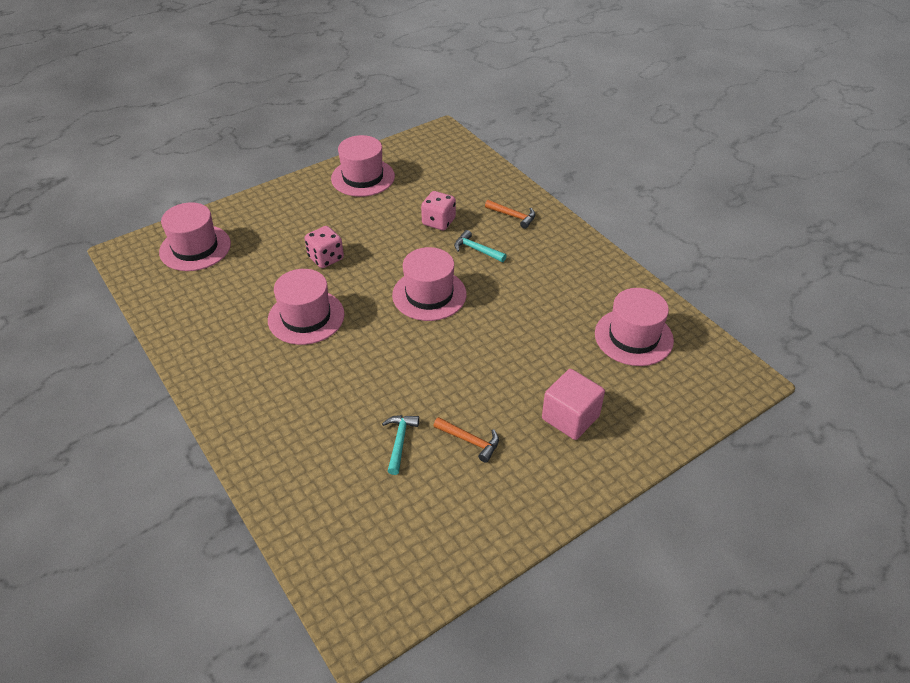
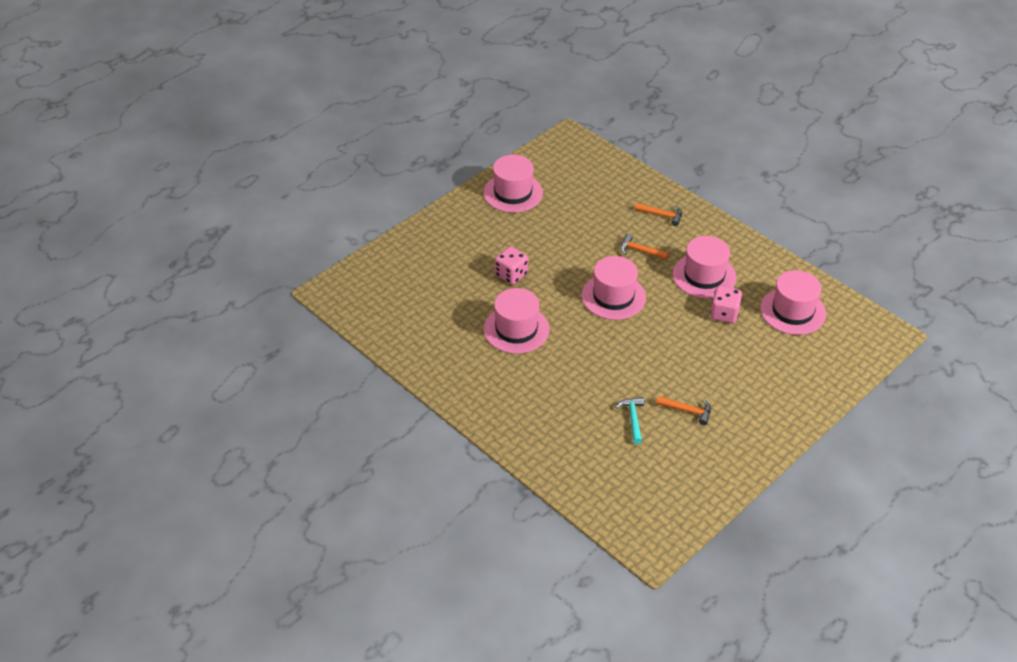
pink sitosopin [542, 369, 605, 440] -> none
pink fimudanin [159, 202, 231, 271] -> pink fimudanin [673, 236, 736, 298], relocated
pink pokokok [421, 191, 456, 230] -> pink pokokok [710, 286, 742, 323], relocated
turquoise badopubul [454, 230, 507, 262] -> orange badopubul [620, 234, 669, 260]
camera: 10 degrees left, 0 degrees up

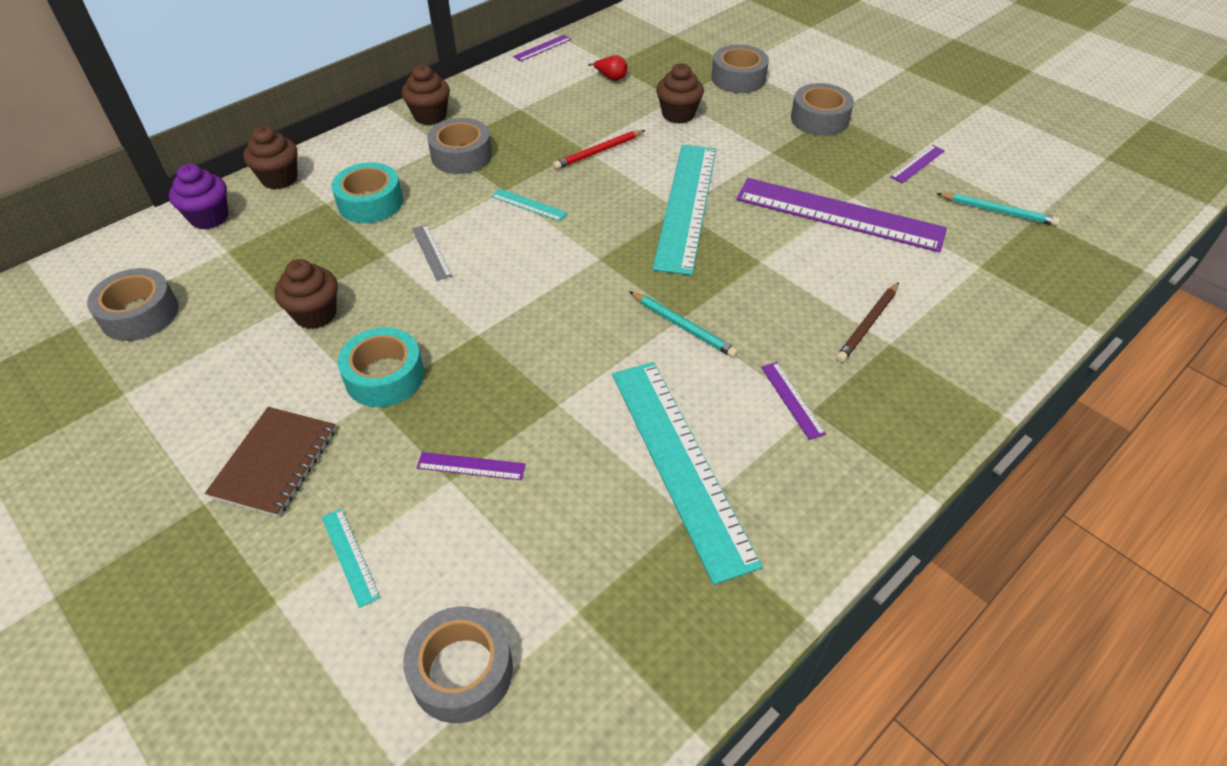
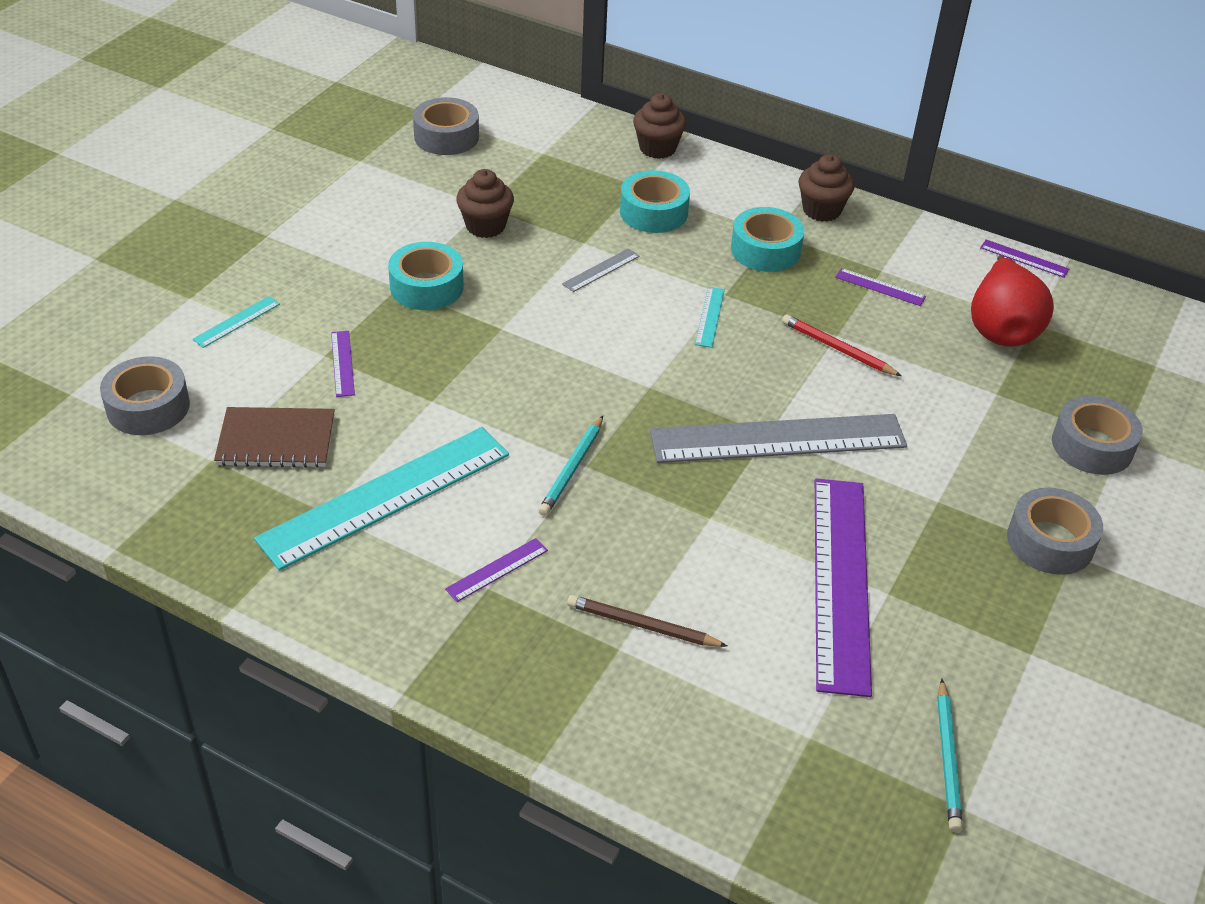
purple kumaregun [169, 164, 228, 230] -> none
brown kumaregun [656, 63, 704, 124] -> none
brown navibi [205, 407, 336, 517] -> brown navibi [214, 407, 335, 468], relocated
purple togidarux [890, 145, 945, 183] -> purple togidarux [835, 268, 926, 306], relocated
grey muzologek [427, 118, 492, 174] -> turquoise muzologek [731, 207, 804, 272]
turquoise togidarux [653, 145, 716, 275] -> grey togidarux [650, 414, 907, 463]
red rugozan [588, 55, 628, 81] -> red rugozan [971, 255, 1054, 347], x2.38
camera: 70 degrees right, 5 degrees down

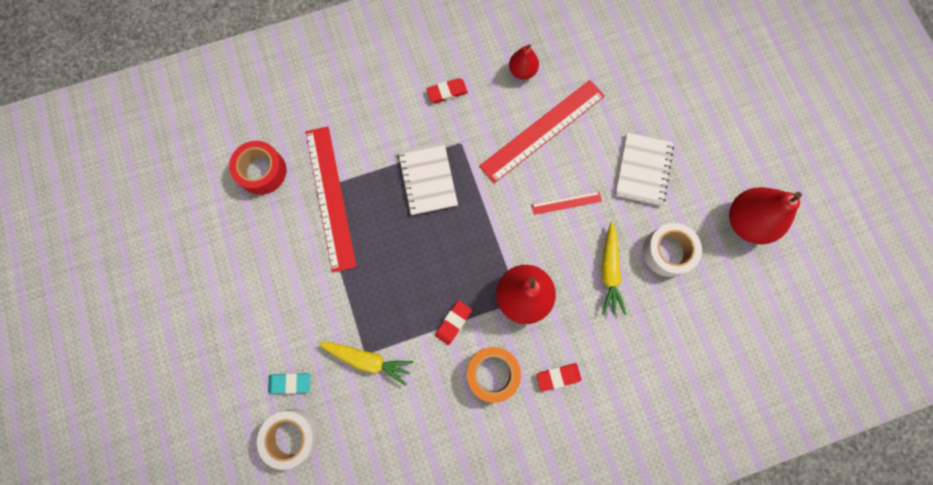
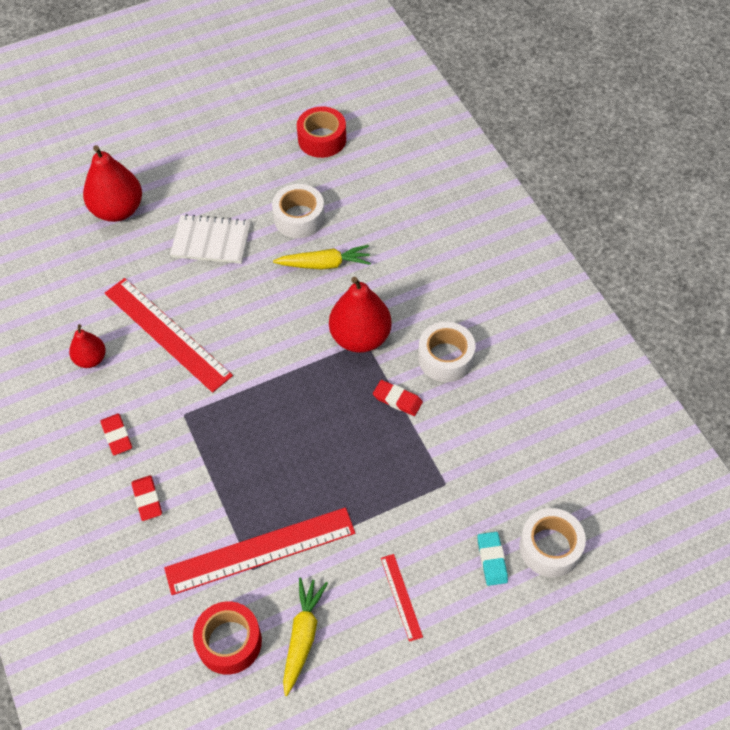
white navibi [397, 142, 458, 215] -> none
none -> red muzologek [297, 107, 346, 158]
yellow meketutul [318, 342, 413, 386] -> yellow meketutul [283, 577, 328, 696], relocated
red togidarux [531, 191, 602, 215] -> red togidarux [381, 554, 423, 642], relocated
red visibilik [536, 363, 581, 391] -> red visibilik [132, 475, 162, 521], relocated
red rugozan [729, 187, 802, 244] -> red rugozan [83, 145, 142, 222], relocated
orange muzologek [467, 347, 521, 403] -> white muzologek [418, 322, 475, 382]
camera: 95 degrees left, 20 degrees down

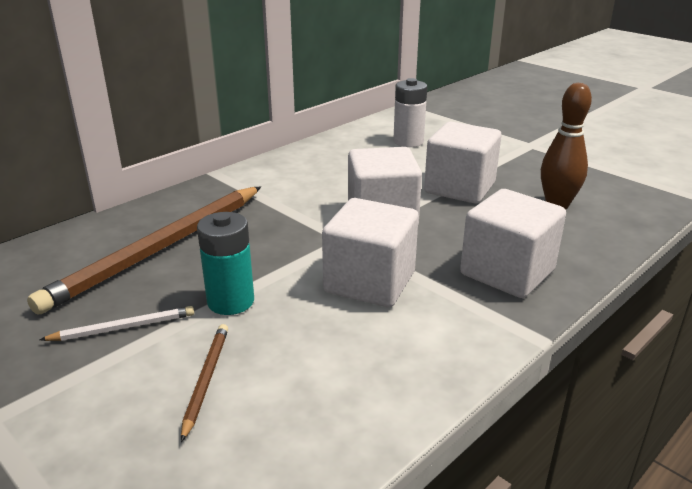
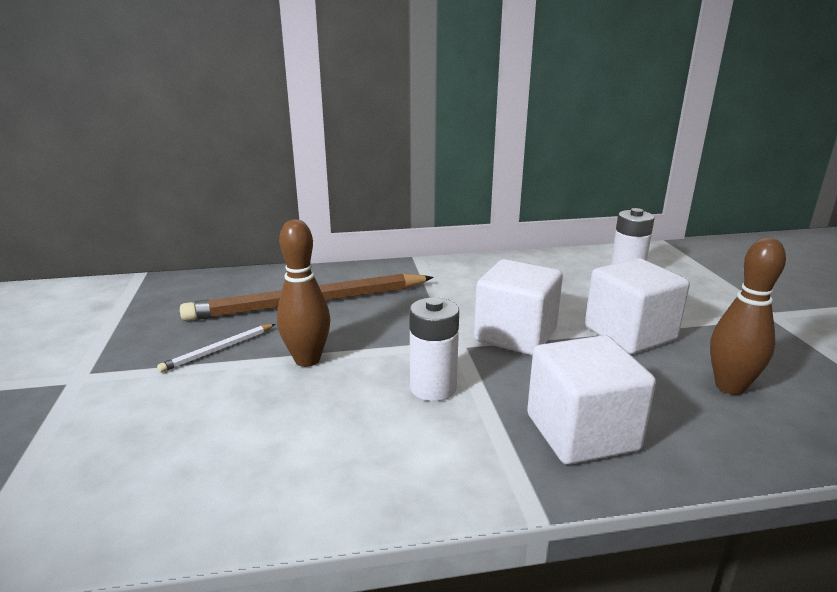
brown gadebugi [181, 324, 228, 442] -> none
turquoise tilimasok [197, 212, 254, 315] -> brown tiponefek [277, 219, 330, 367]
white sitosopin [322, 198, 419, 307] -> white tilimasok [409, 297, 459, 401]
white gadebugi [40, 306, 194, 341] -> white gadebugi [157, 324, 275, 372], 120 degrees clockwise
camera: 35 degrees right, 5 degrees down

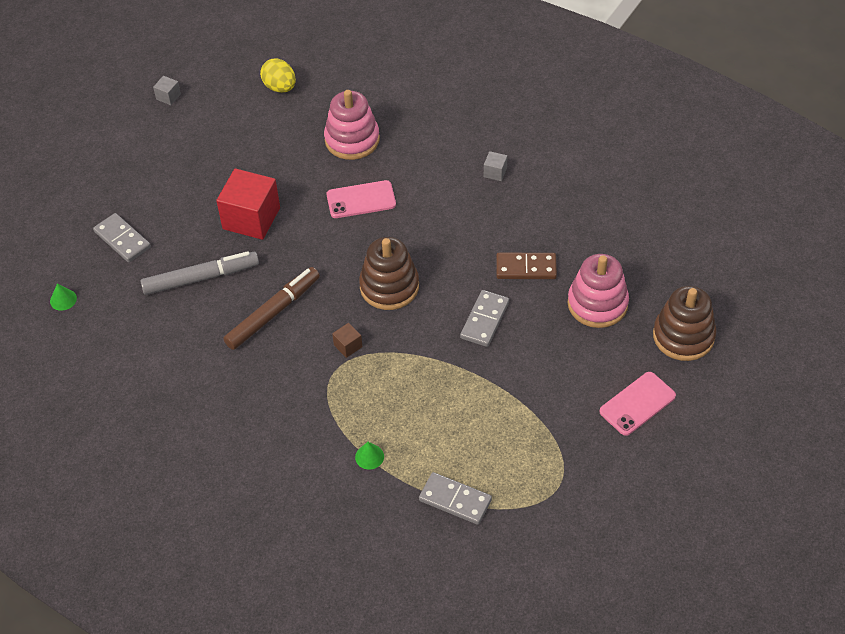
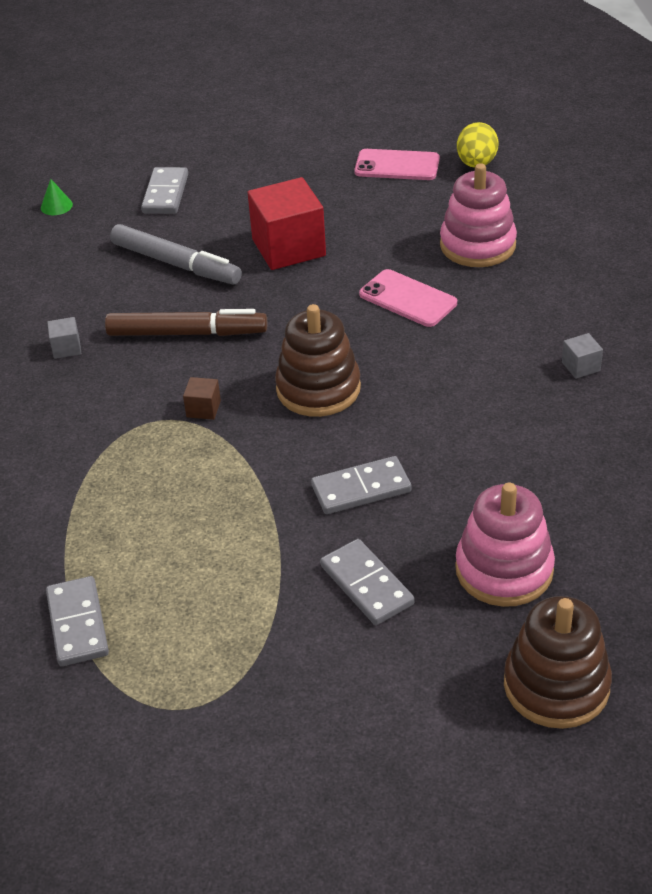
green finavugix [355, 442, 384, 469] -> none
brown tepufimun [496, 253, 557, 279] -> none
none -> grey tepufimun [320, 539, 415, 625]
grey sitosopin [153, 76, 181, 105] -> grey sitosopin [47, 317, 81, 359], relocated
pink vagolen [599, 372, 676, 436] -> pink vagolen [354, 149, 440, 180], relocated
camera: 50 degrees right, 10 degrees down

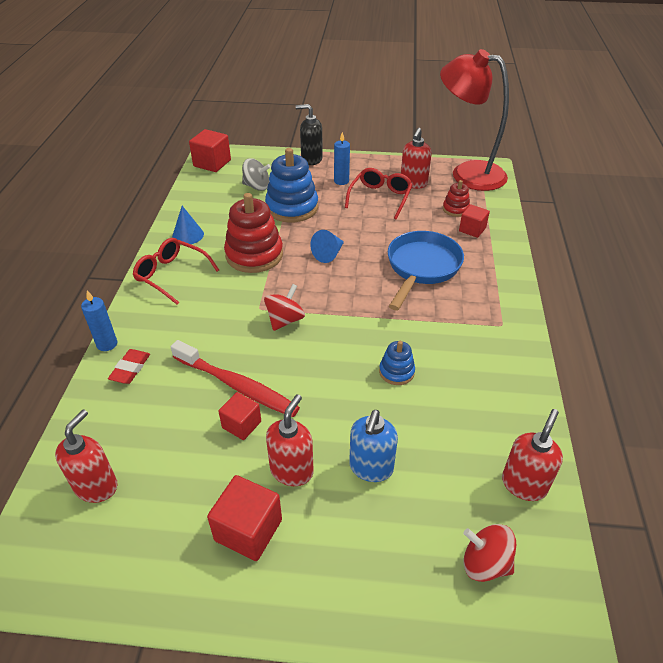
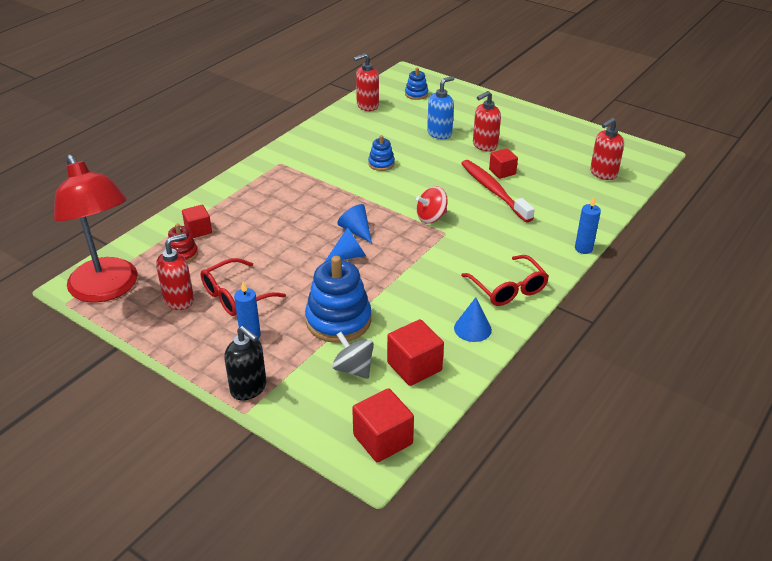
red visibilik [108, 349, 150, 384] -> none
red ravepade [224, 193, 283, 273] -> none
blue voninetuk [388, 231, 464, 310] -> none
none -> blue finavugix [337, 204, 372, 243]
red sitosopin [207, 475, 282, 561] -> red sitosopin [387, 319, 444, 386], relocated
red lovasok [463, 524, 516, 582] -> blue ravepade [405, 68, 428, 100]
camera: 150 degrees left, 5 degrees down

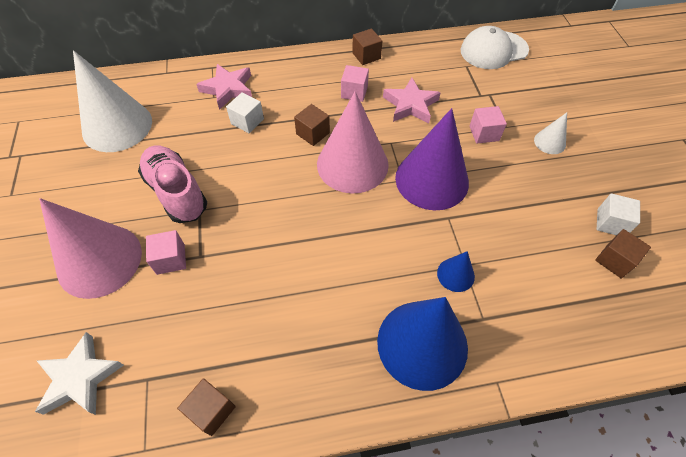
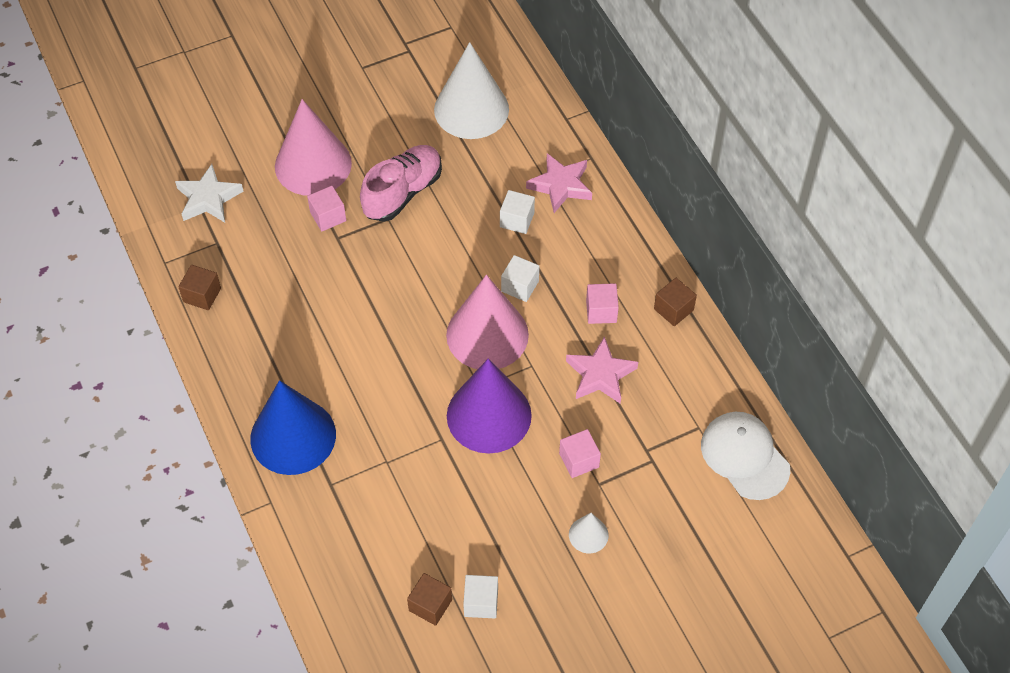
blue finavugix [437, 251, 475, 292] -> none
brown sitosopin [294, 104, 330, 146] -> white sitosopin [501, 255, 539, 302]
camera: 75 degrees right, 0 degrees up

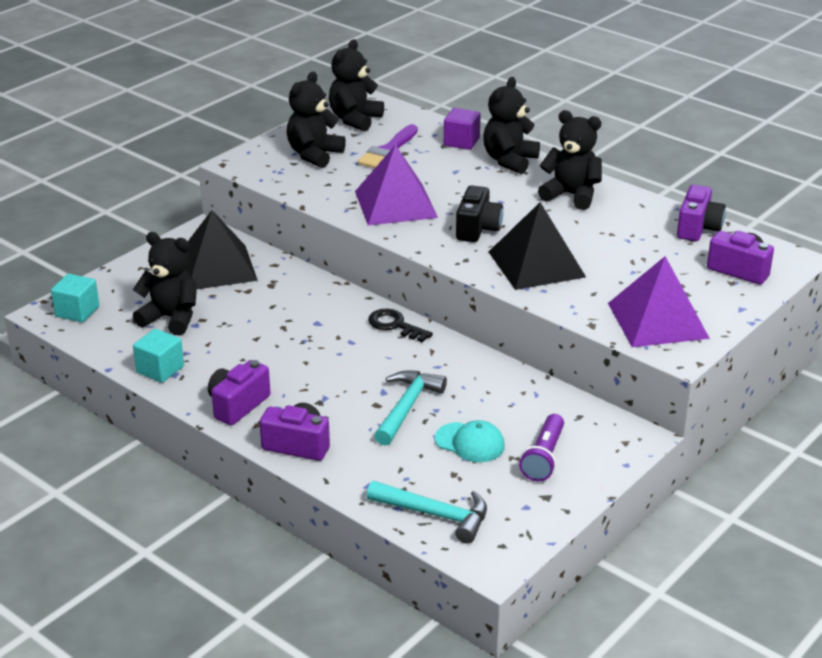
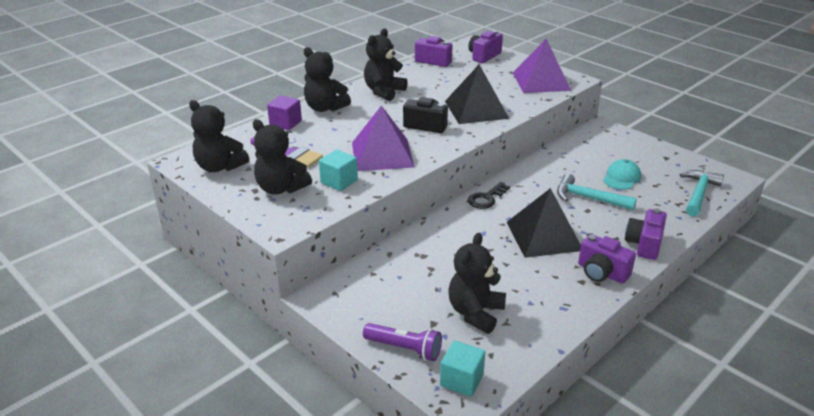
turquoise sitosopin [133, 329, 184, 383] -> turquoise sitosopin [319, 149, 358, 191], relocated
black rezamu [185, 210, 258, 290] -> black rezamu [507, 188, 581, 258], relocated
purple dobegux [519, 414, 564, 482] -> purple dobegux [363, 323, 442, 361], relocated
camera: 85 degrees left, 0 degrees up

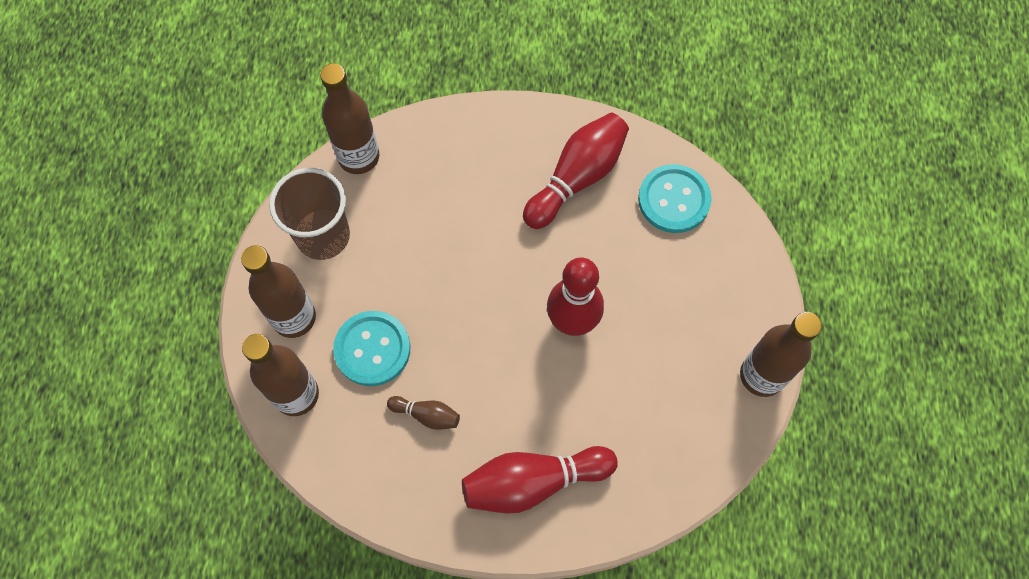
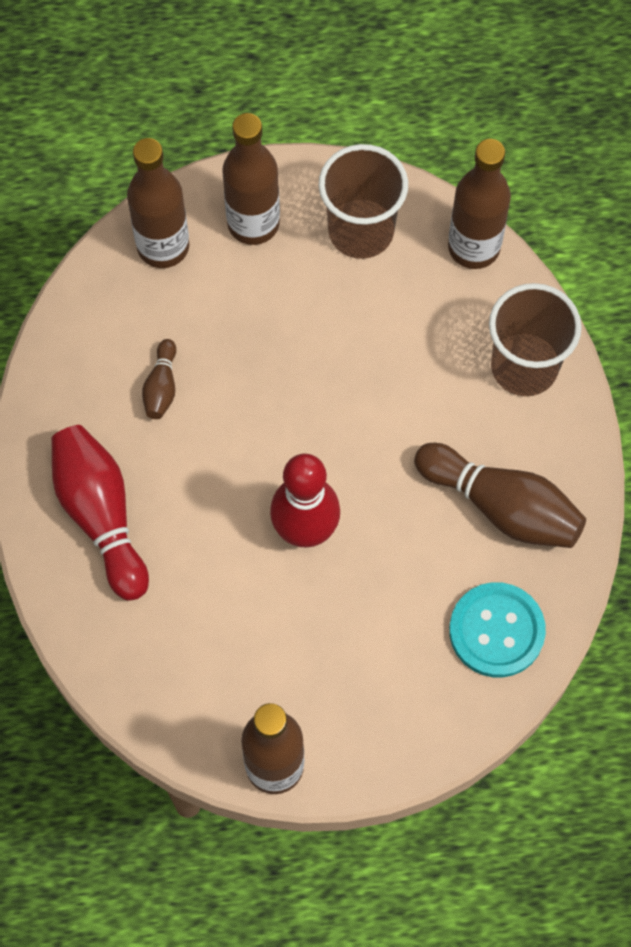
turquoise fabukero [333, 311, 410, 386] -> none
none -> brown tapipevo [489, 283, 582, 396]
red tiponefek [523, 113, 629, 229] -> brown tiponefek [414, 443, 586, 548]
camera: 80 degrees right, 0 degrees up

